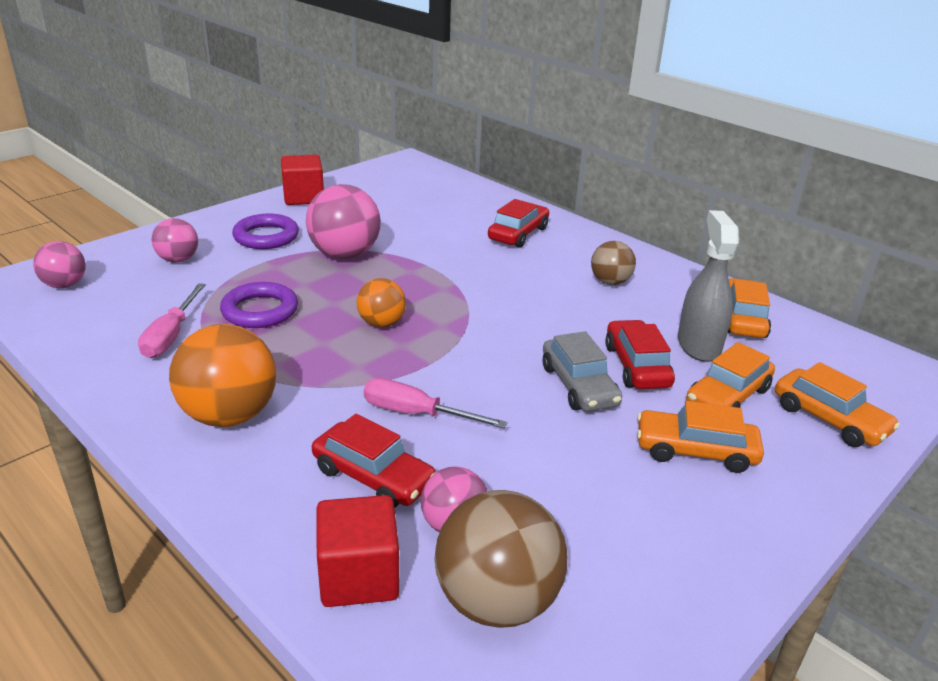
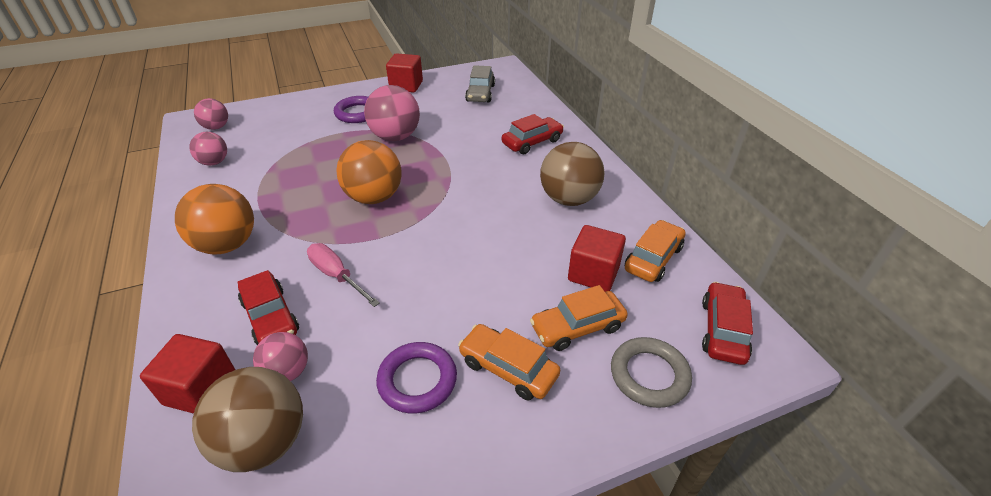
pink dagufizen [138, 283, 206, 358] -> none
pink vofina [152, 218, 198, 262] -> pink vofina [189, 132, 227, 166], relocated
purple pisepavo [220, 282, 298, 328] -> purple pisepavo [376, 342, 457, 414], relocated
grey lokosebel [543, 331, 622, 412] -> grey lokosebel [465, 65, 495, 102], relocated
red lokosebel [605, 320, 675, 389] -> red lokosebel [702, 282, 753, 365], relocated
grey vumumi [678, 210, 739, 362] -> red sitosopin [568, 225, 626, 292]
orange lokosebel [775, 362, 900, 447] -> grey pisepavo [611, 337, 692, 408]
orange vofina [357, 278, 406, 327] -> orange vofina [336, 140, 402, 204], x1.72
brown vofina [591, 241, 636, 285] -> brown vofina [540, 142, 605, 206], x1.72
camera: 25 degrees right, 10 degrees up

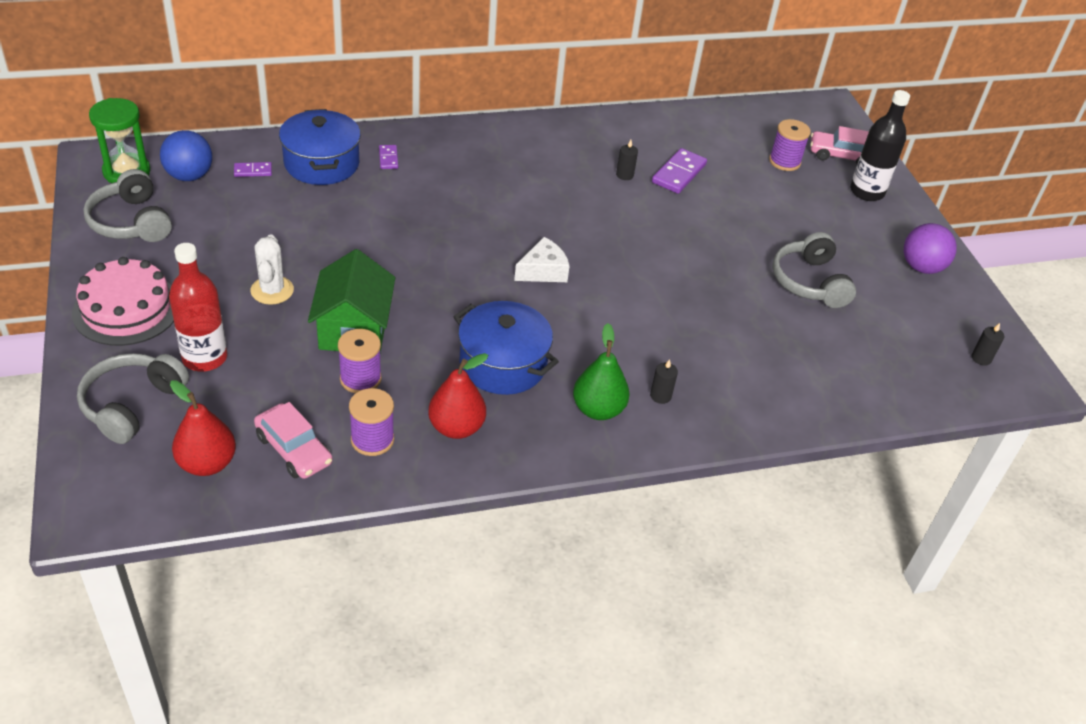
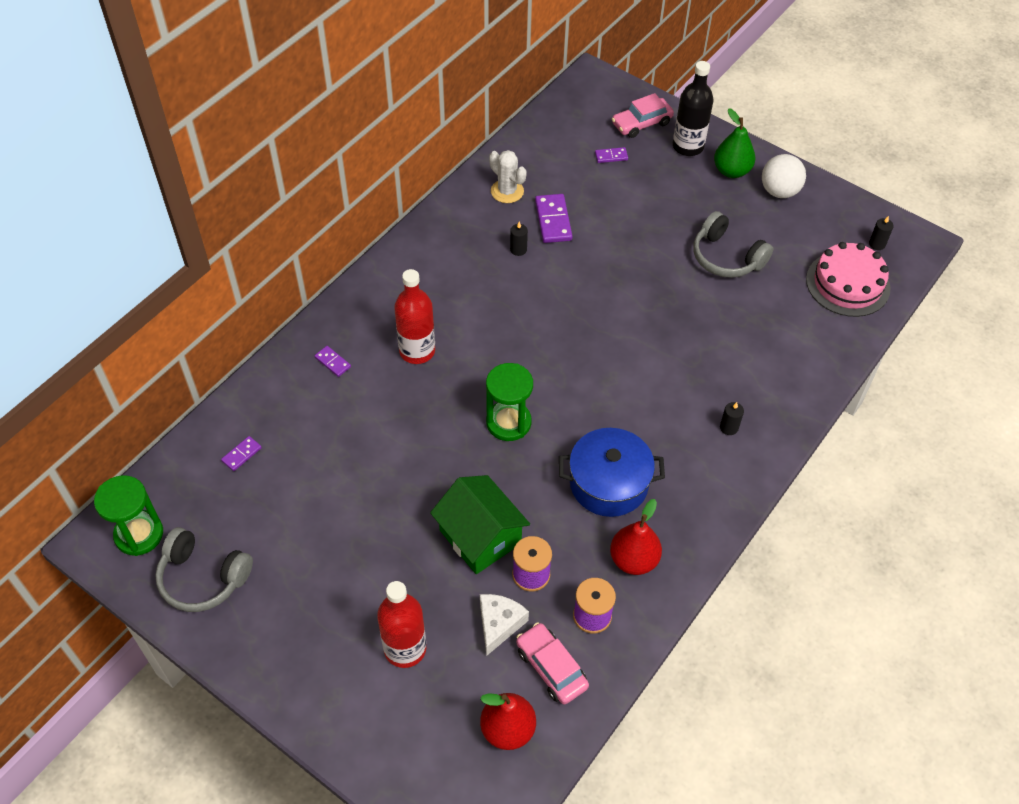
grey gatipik [77, 353, 189, 444] -> none
blue vofina [160, 130, 212, 181] -> none
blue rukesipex [279, 109, 361, 185] -> none
none -> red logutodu [394, 269, 435, 364]
none -> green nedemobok [486, 363, 533, 441]
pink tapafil [72, 257, 174, 346] -> pink tapafil [806, 242, 891, 317], relocated
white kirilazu [251, 234, 294, 305] -> white kirilazu [489, 150, 527, 203], relocated
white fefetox [514, 237, 570, 282] -> white fefetox [480, 594, 529, 656], relocated
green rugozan [573, 323, 630, 420] -> green rugozan [714, 108, 755, 178], relocated
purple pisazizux [769, 119, 811, 171] -> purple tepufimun [595, 147, 628, 163]
purple vofina [904, 223, 957, 274] -> white vofina [762, 154, 806, 198]
pink lokosebel [254, 402, 333, 479] -> pink lokosebel [516, 622, 589, 705], 135 degrees counterclockwise
camera: 35 degrees left, 10 degrees up

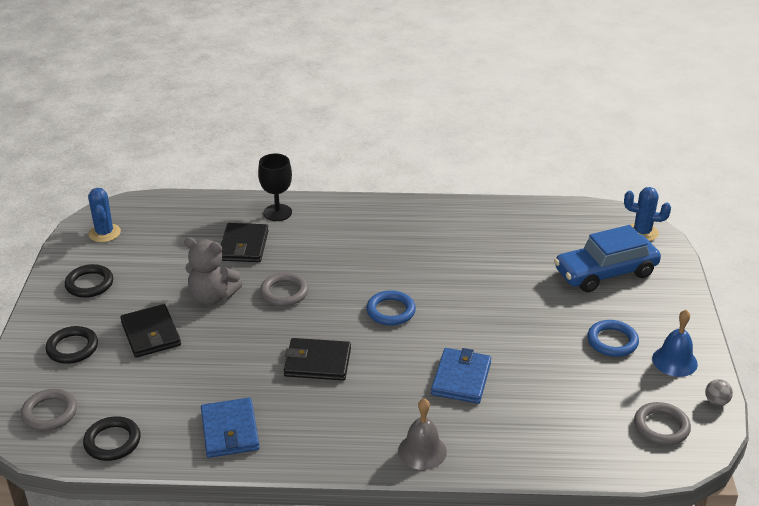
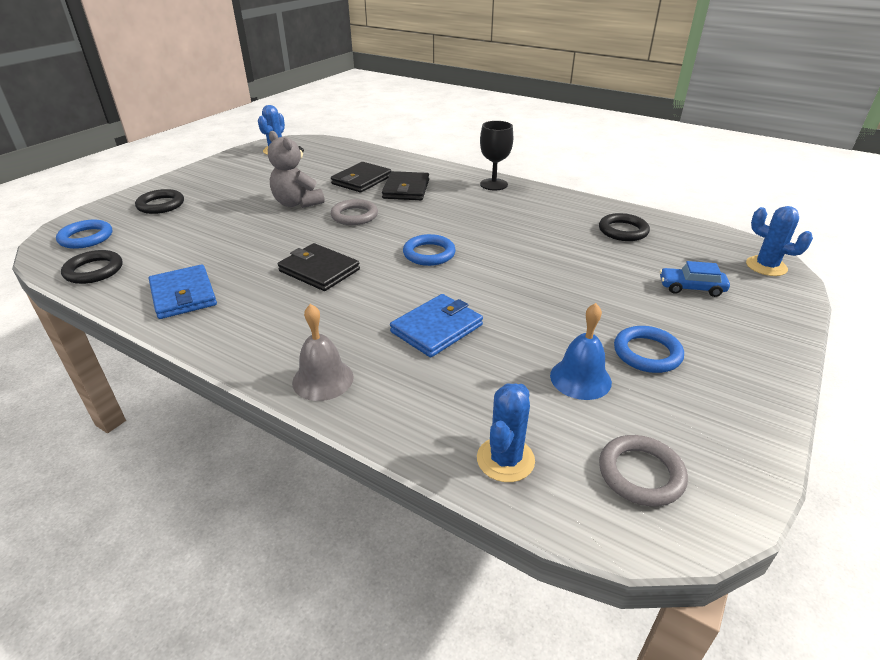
grey vofina [705, 379, 733, 406] -> none
none -> blue kirilazu [477, 384, 535, 482]
black pisepavo [65, 264, 113, 298] -> black pisepavo [599, 213, 650, 241], relocated
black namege [120, 304, 181, 358] -> black namege [382, 171, 429, 200], relocated
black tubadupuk [258, 153, 292, 221] -> black tubadupuk [480, 121, 513, 190], relocated
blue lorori [652, 310, 698, 377] -> blue lorori [550, 303, 612, 400], relocated
grey pisepavo [21, 389, 77, 431] -> blue pisepavo [56, 220, 112, 249]
blue namege [201, 398, 260, 458] -> blue namege [149, 264, 217, 319], 45 degrees counterclockwise
blue lokosebel [554, 225, 661, 292] -> blue lokosebel [660, 261, 730, 297], x0.50
camera: 30 degrees right, 0 degrees up

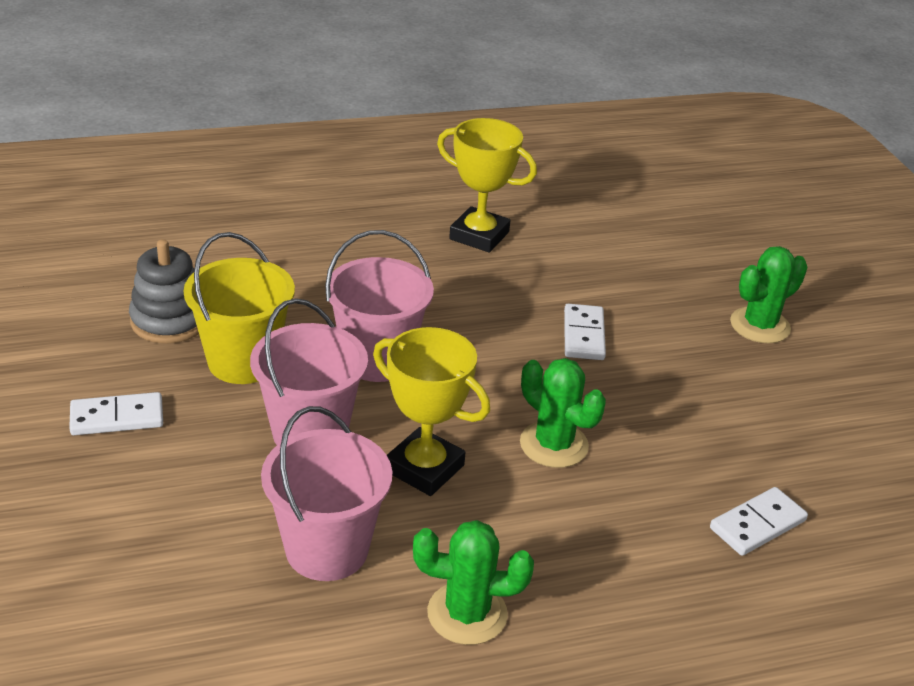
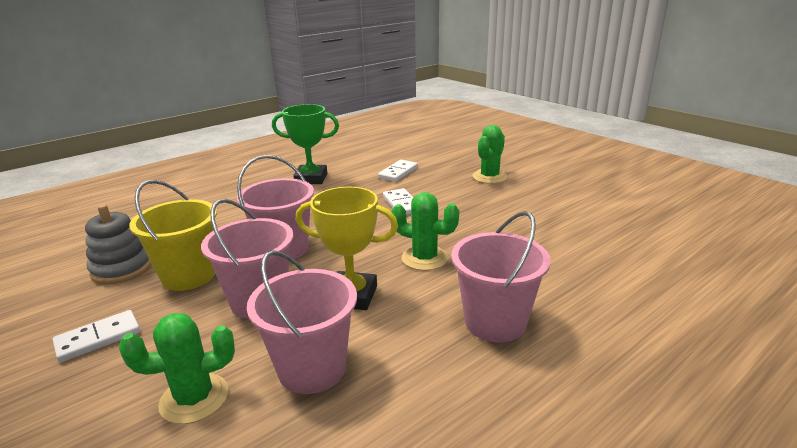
none -> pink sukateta [451, 211, 551, 343]
green kirilazu [413, 520, 534, 645] -> green kirilazu [119, 313, 235, 424], relocated
white tepufimun [710, 487, 808, 556] -> white tepufimun [378, 160, 418, 182], relocated
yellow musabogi [437, 118, 537, 253] -> green musabogi [272, 104, 339, 184]
camera: 20 degrees left, 10 degrees down

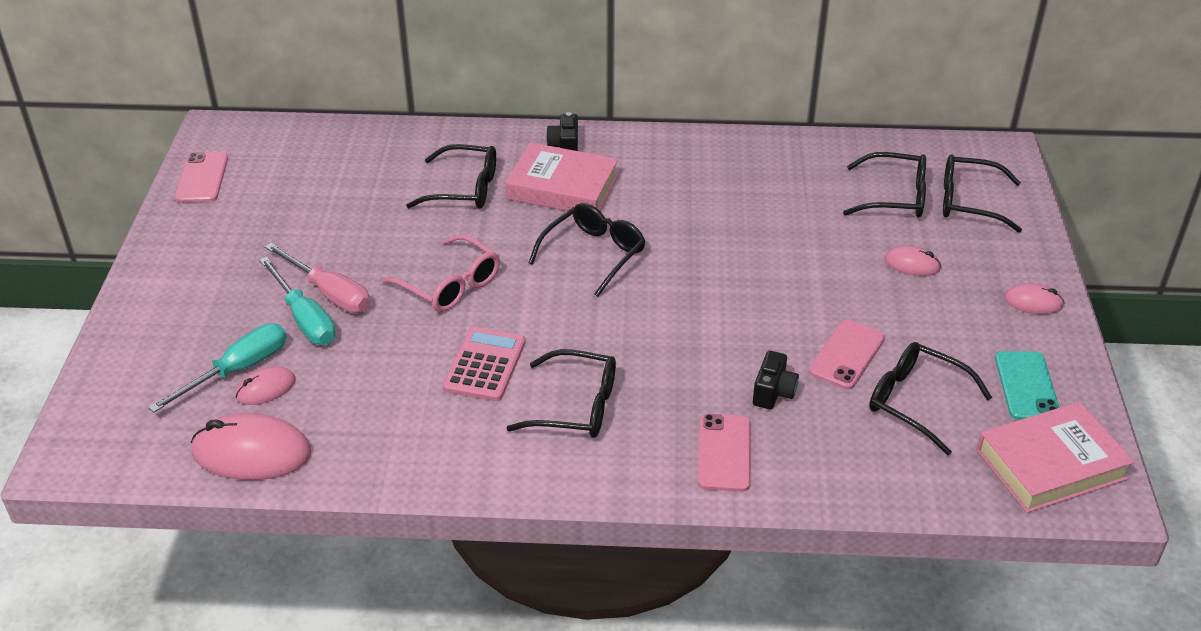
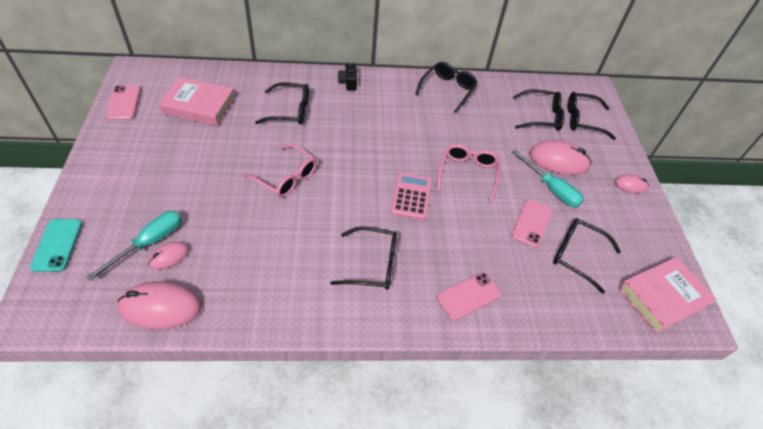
pink dagufizen [265, 243, 370, 313] -> none
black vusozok [753, 351, 799, 409] -> none
none -> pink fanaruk [437, 144, 500, 202]
turquoise dagufizen [259, 257, 335, 345] -> turquoise dagufizen [512, 150, 584, 207], relocated
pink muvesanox [443, 327, 526, 401] -> pink muvesanox [391, 173, 432, 220], relocated
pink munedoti [505, 142, 618, 211] -> pink munedoti [159, 77, 235, 126], relocated
black fanaruk [529, 203, 646, 297] -> black fanaruk [415, 62, 478, 113], relocated
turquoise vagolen [995, 351, 1060, 420] -> turquoise vagolen [30, 219, 82, 272], relocated
pink vagolen [697, 414, 751, 492] -> pink vagolen [437, 272, 501, 321], 60 degrees clockwise
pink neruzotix [885, 245, 941, 276] -> pink neruzotix [529, 140, 591, 175], x1.86
camera: 10 degrees left, 10 degrees up

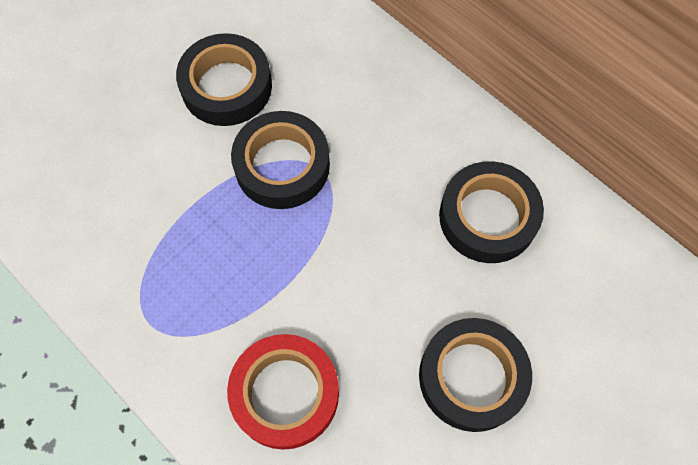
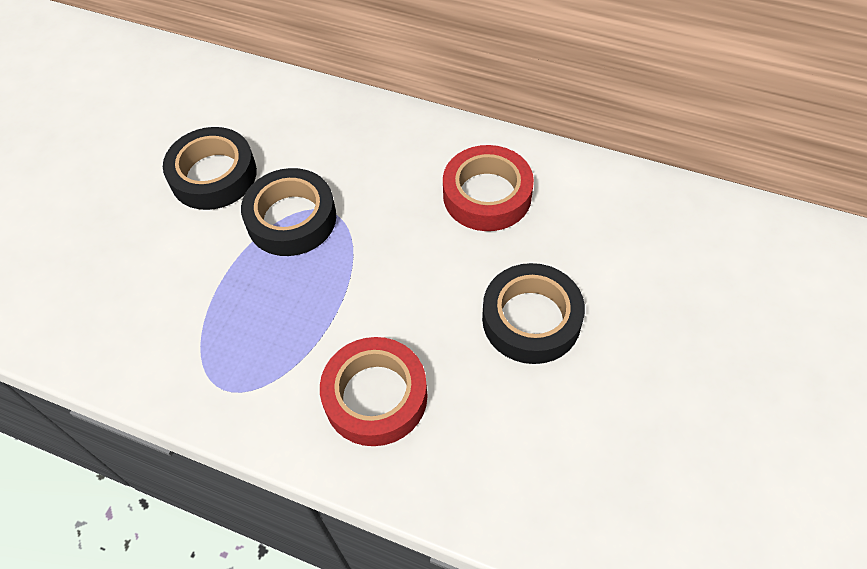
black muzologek [439, 161, 544, 263] -> red muzologek [443, 145, 534, 231]
camera: 20 degrees left, 10 degrees down

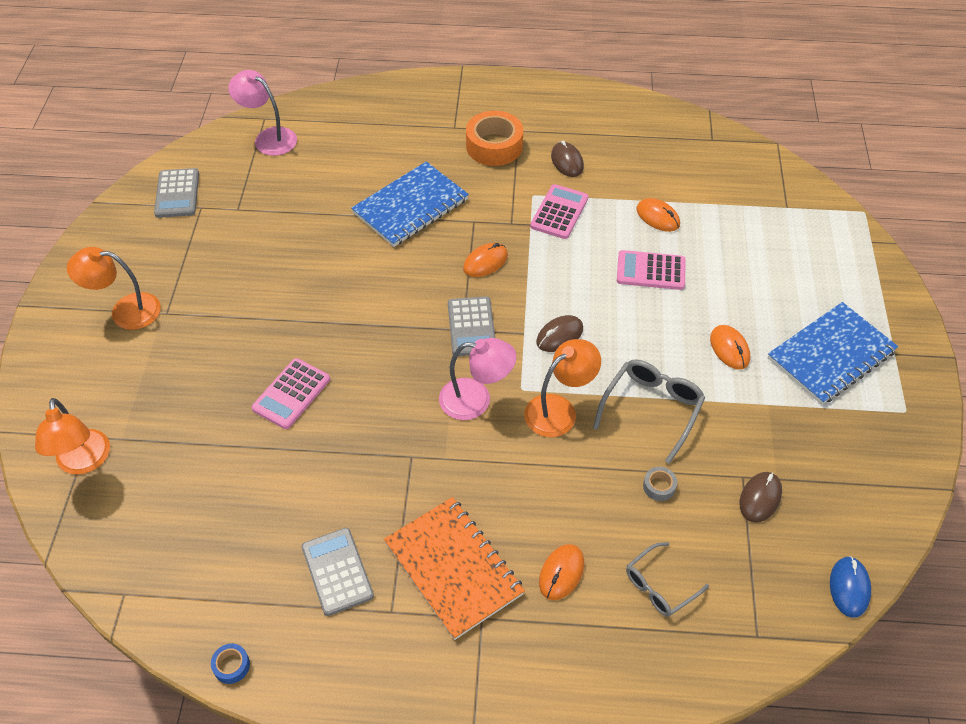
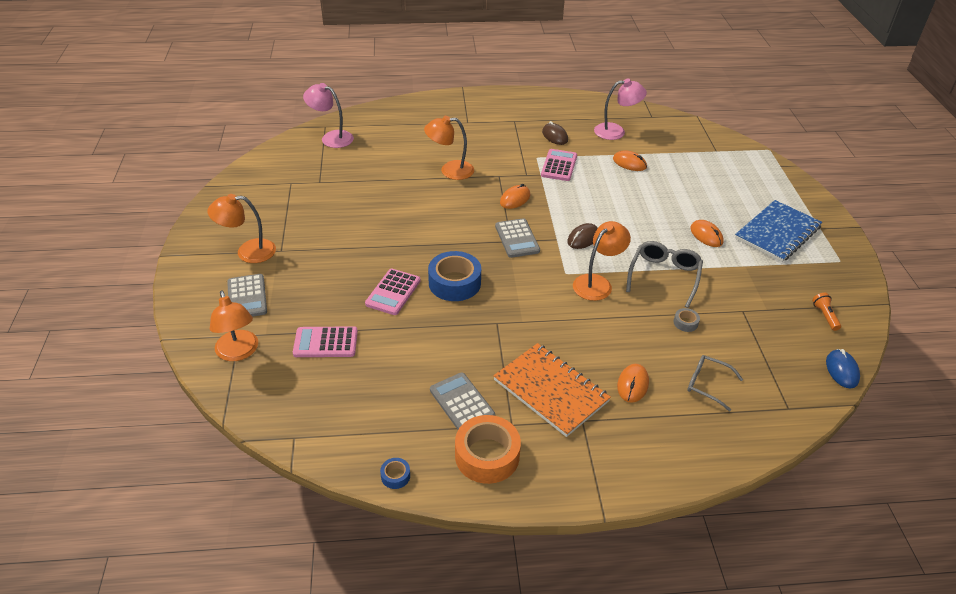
brown neruzotix [739, 472, 782, 523] -> none
none -> blue muzologek [428, 251, 481, 301]
none -> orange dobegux [812, 293, 841, 331]
grey muvesanox [154, 168, 199, 218] -> grey muvesanox [227, 274, 267, 317], relocated
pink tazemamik [439, 338, 517, 420] -> pink tazemamik [594, 79, 647, 140], relocated
orange muzologek [466, 111, 523, 166] -> orange muzologek [455, 415, 521, 484], relocated
pink muvesanox [617, 250, 686, 290] -> pink muvesanox [293, 326, 358, 357], relocated
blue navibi [351, 161, 469, 247] -> orange tazemamik [424, 116, 474, 180]
grey fanaruk [626, 542, 709, 617] -> grey fanaruk [687, 355, 743, 411], 75 degrees clockwise
camera: 10 degrees left, 10 degrees down

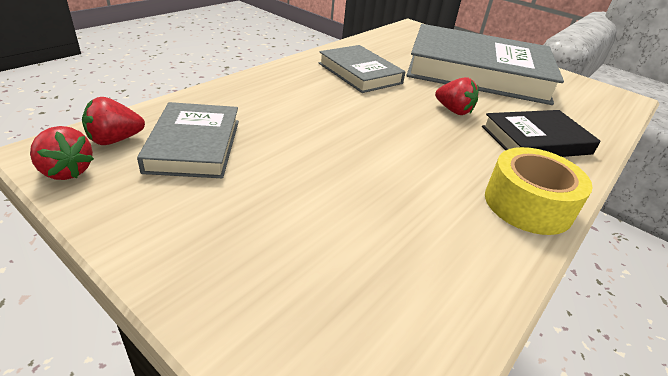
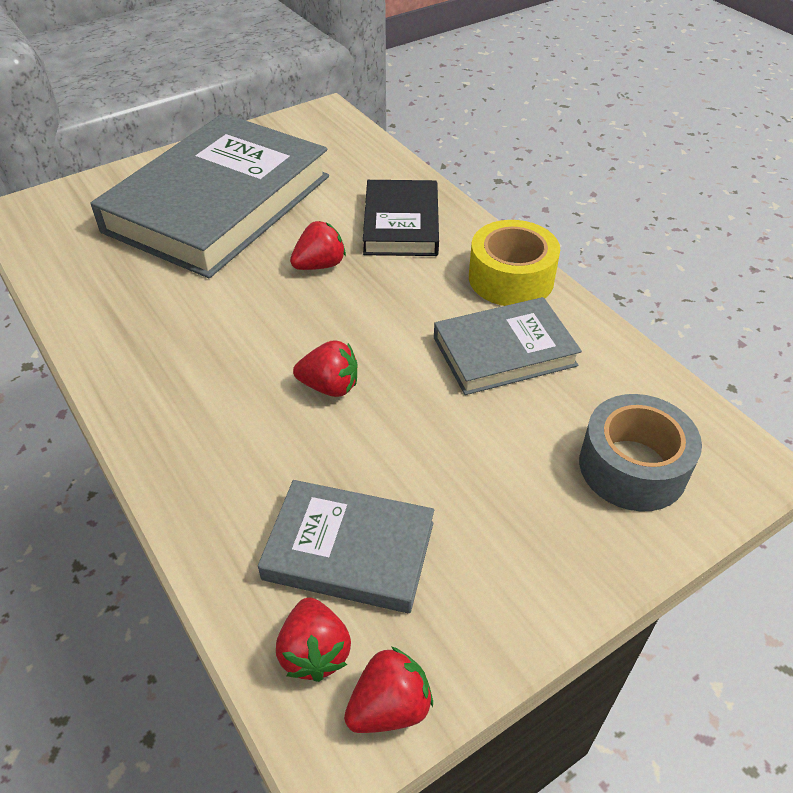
none -> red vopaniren [293, 340, 358, 397]
none -> grey muzologek [579, 394, 702, 512]
grey munedoti [319, 45, 406, 93] -> grey munedoti [434, 297, 582, 395], relocated
camera: 70 degrees left, 10 degrees up

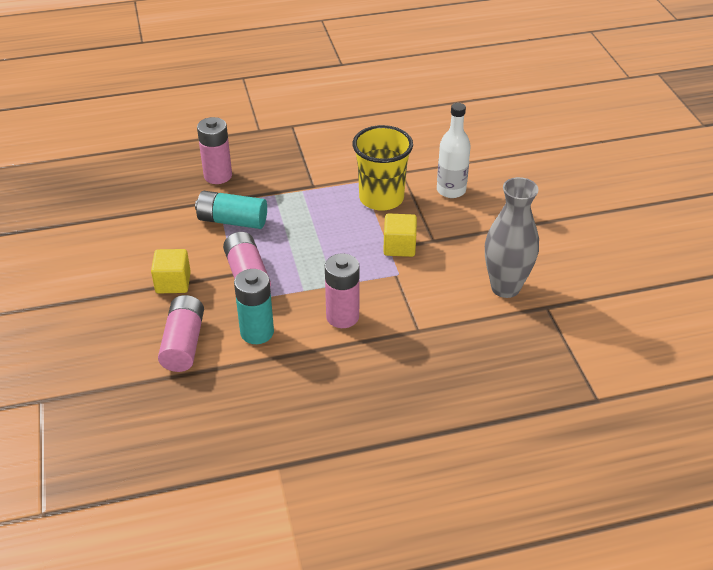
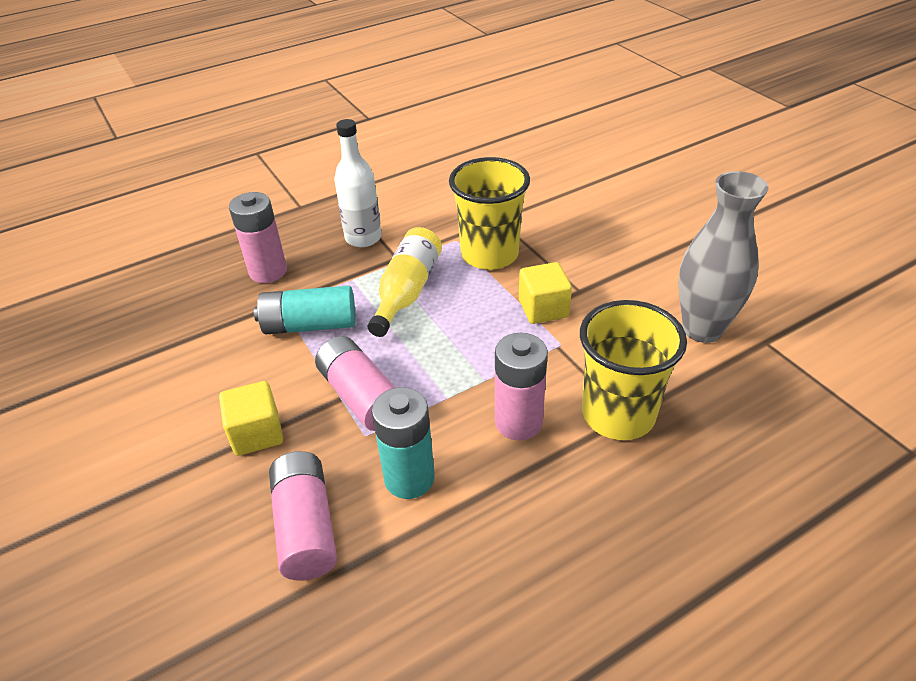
none -> yellow logutodu [367, 227, 442, 337]
none -> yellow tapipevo [580, 300, 687, 440]
white logutodu [437, 103, 471, 198] -> white logutodu [334, 119, 382, 247], relocated
camera: 15 degrees left, 0 degrees up

